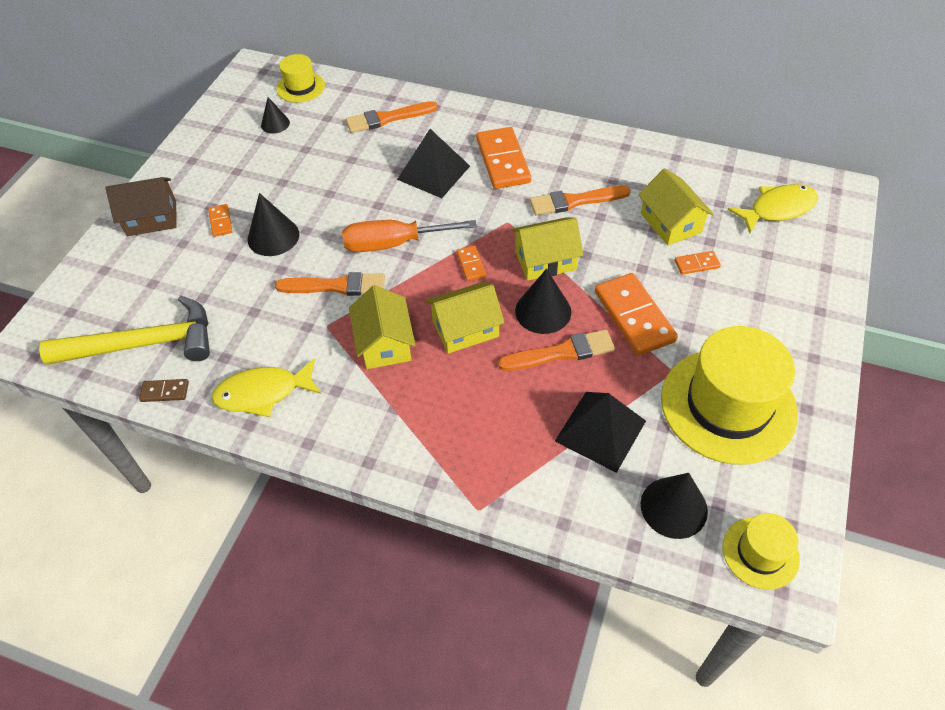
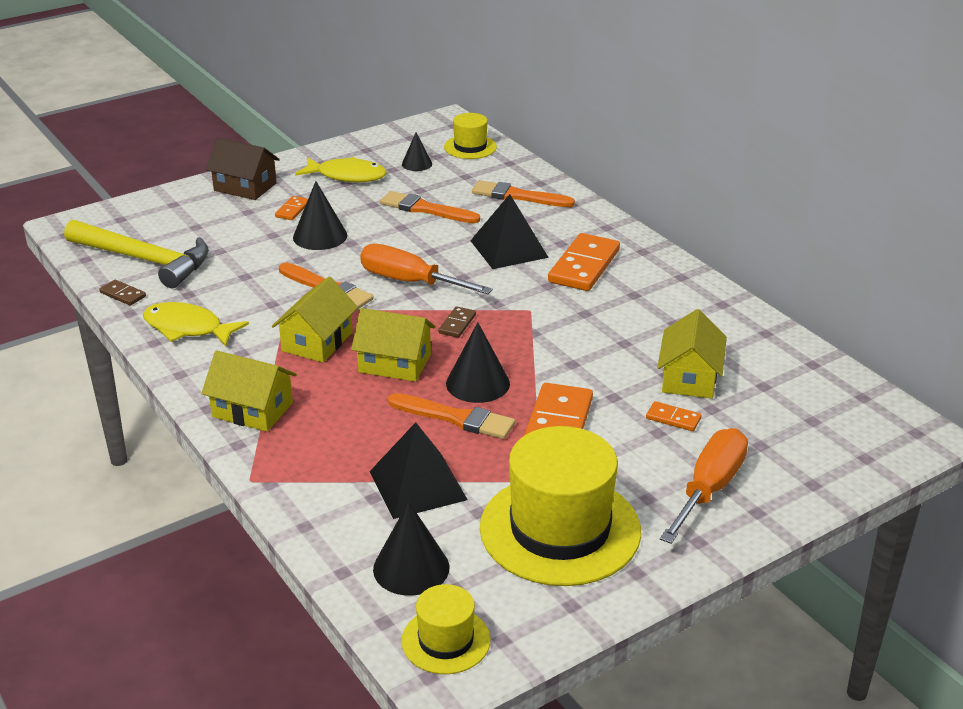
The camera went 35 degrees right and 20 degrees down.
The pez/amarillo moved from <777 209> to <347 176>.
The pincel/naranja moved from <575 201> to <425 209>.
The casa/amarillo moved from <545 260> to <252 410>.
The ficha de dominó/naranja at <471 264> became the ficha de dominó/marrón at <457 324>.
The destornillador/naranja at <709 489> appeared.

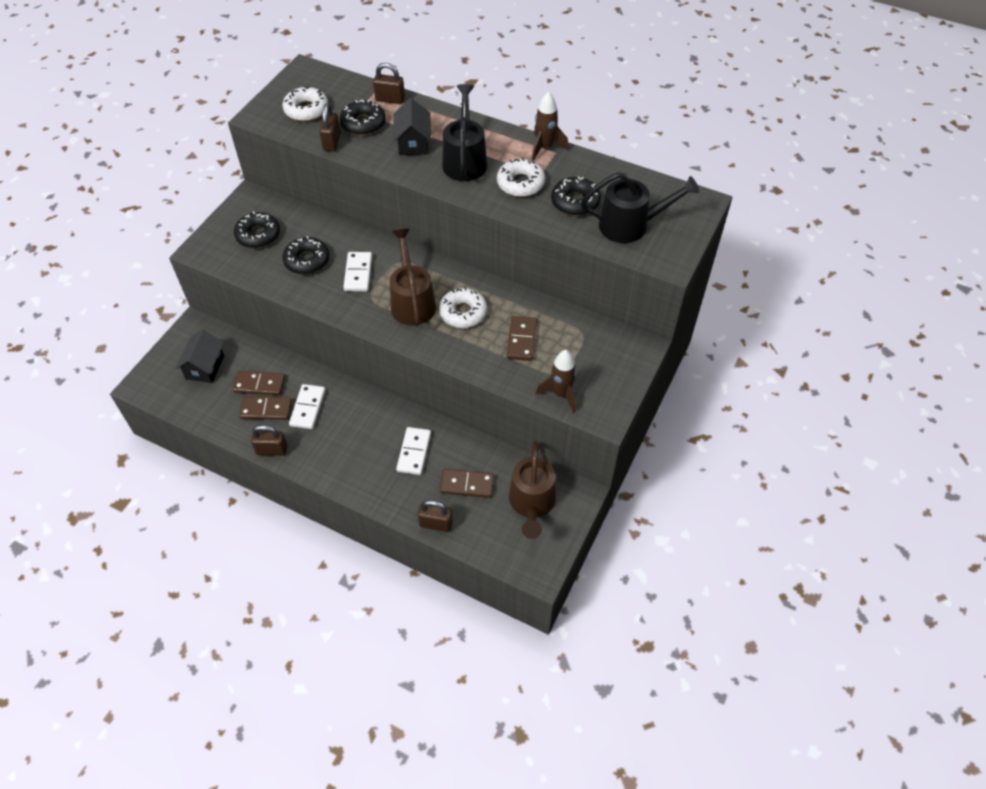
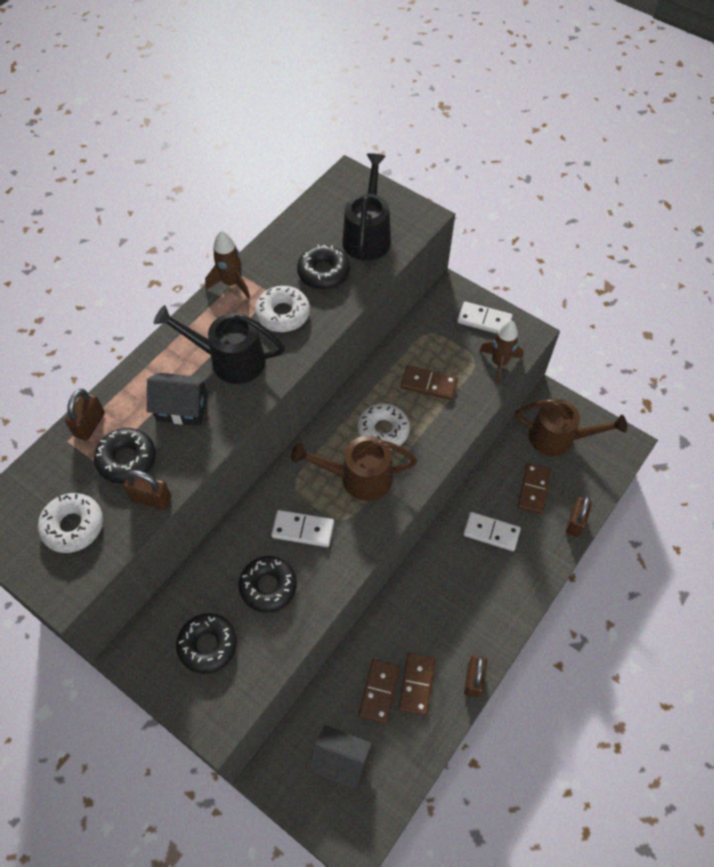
The camera went 80 degrees left and 5 degrees up.
The ficha de dominó/blanco moved from <307 408> to <484 320>.

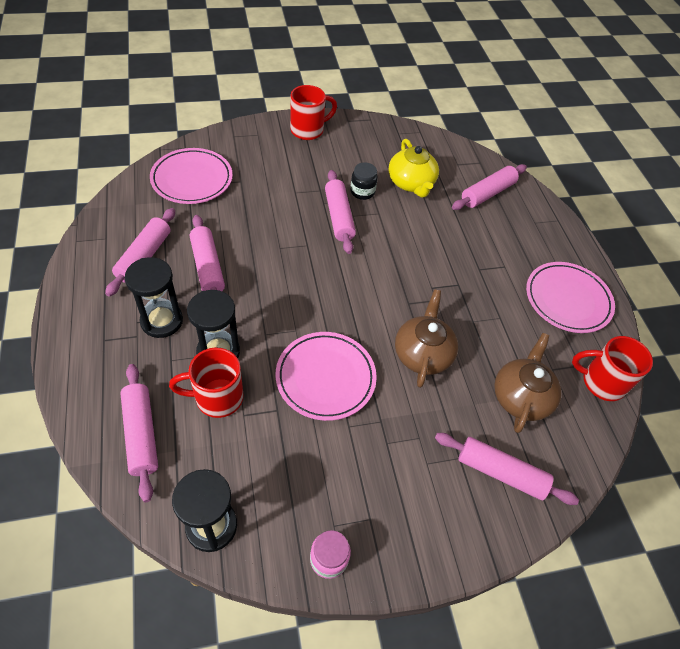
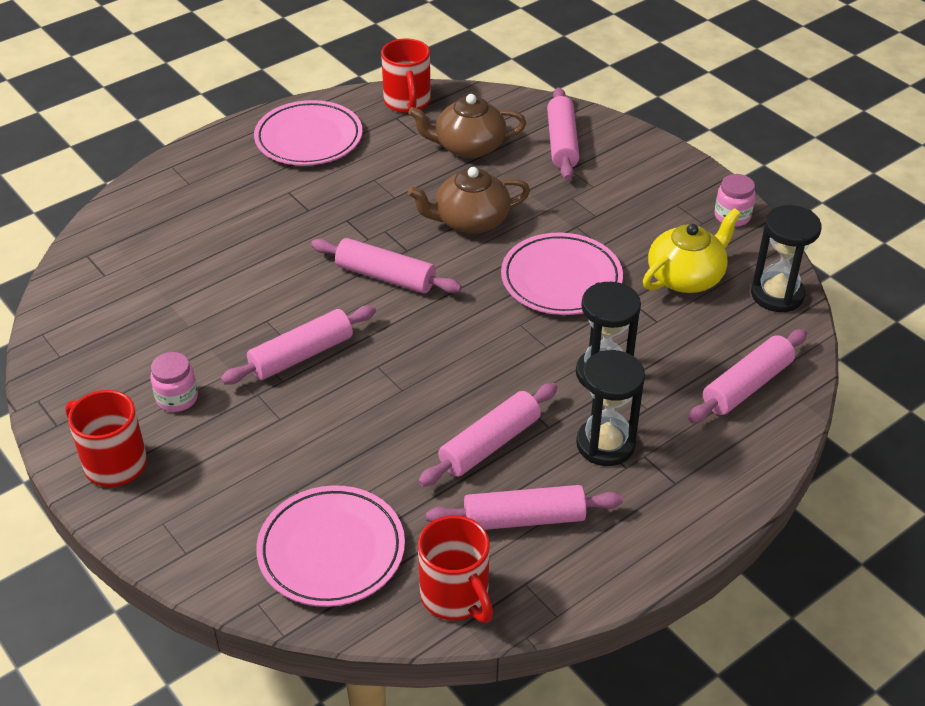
The camera went 110 degrees left and 10 degrees down.
The tetera/amarillo moved from <411 183> to <686 277>.
The tarro/negro at <362 192> disappeared.
The rodillo/rosa moved from <487 193> to <385 277>.
The taza/rojo moved from <217 397> to <455 596>.
The tarro/rosa at <177 398> appeared.

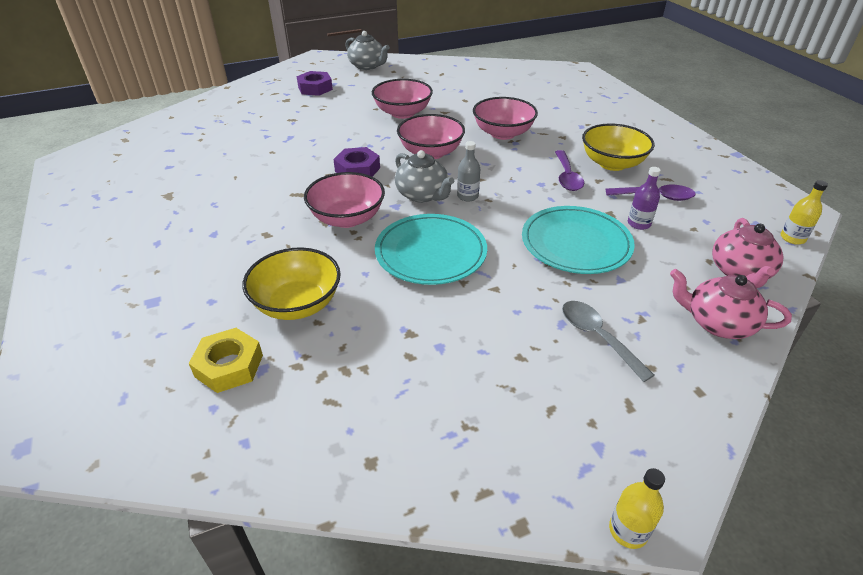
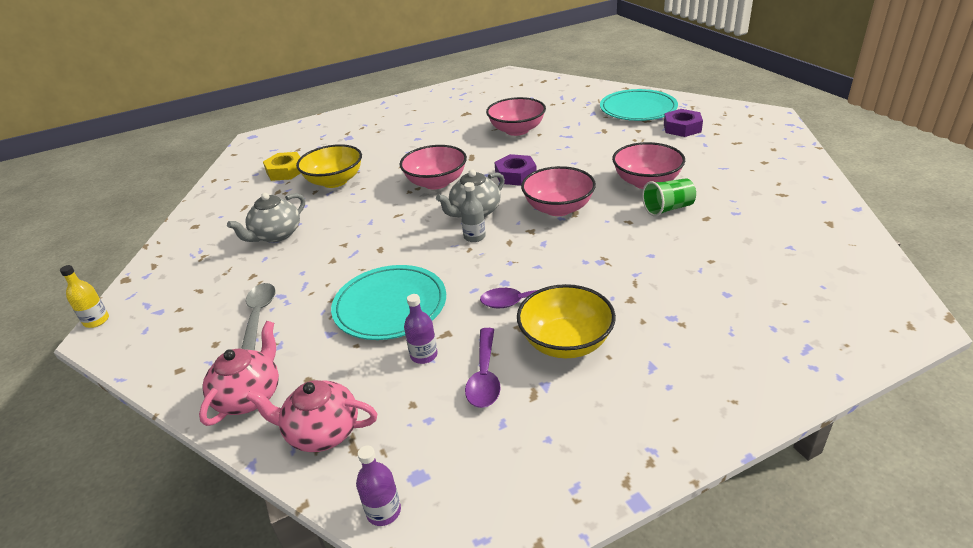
The camera went 90 degrees right and 5 degrees down.
The tetera/gris moved from <367 66> to <276 235>.
The cuenco/rosa moved from <503 133> to <517 130>.
The botella/amarillo at <792 238> became the botella/morado at <383 511>.
The plato/turquesa moved from <431 253> to <638 109>.
The cuchara/gris at <597 337> turned 60 degrees counterclockwise.
The vaso/verde at <668 209> appeared.

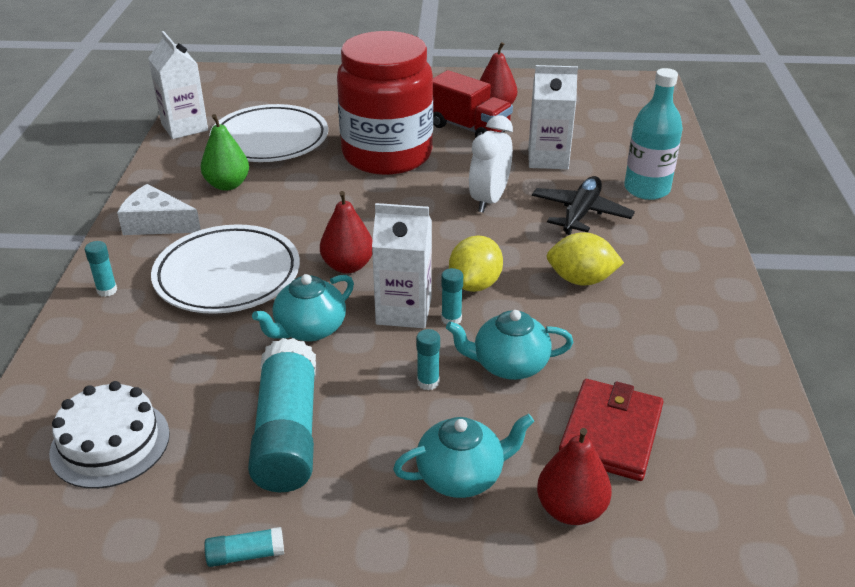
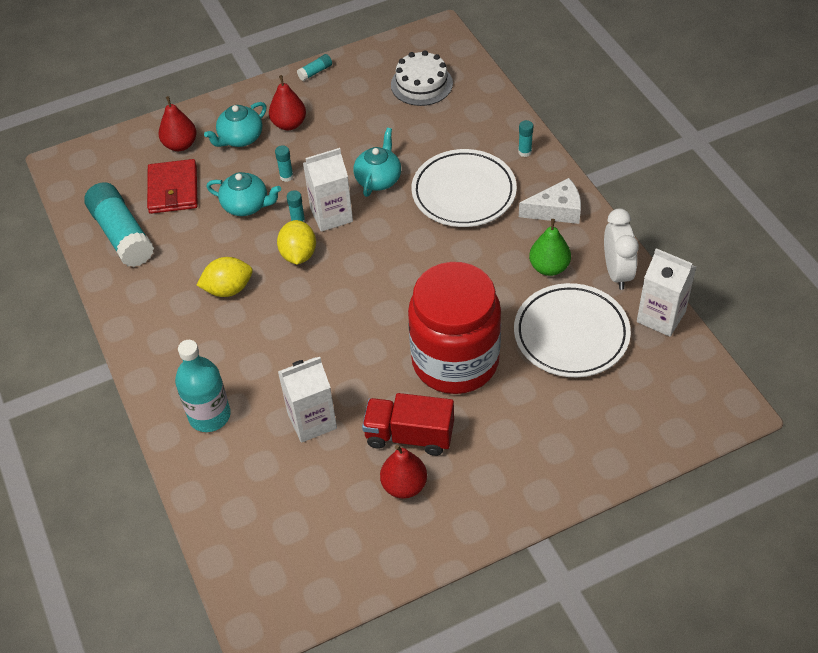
The camera went 155 degrees right and 15 degrees up.
The despertador/blanco moved from <489 200> to <617 272>.
The avión/negro at <580 213> disappeared.
The pera/rojo moved from <348 266> to <289 124>.
The tetera/turquesa at <509 365> turned 45 degrees clockwise.
The barra de pegamento/turquesa moved from <287 433> to <122 235>.

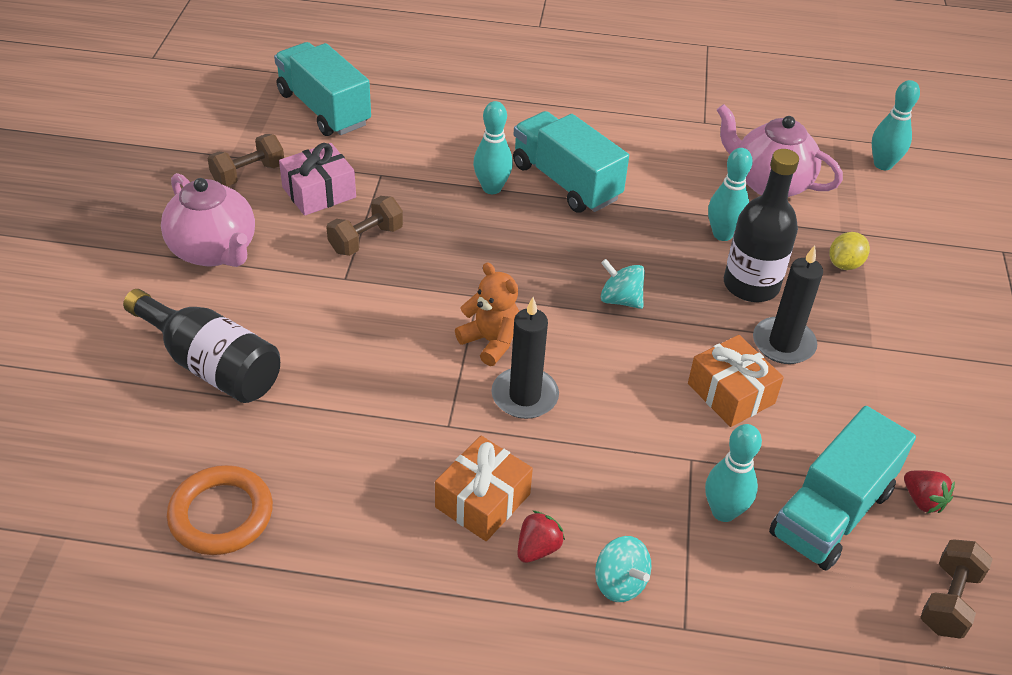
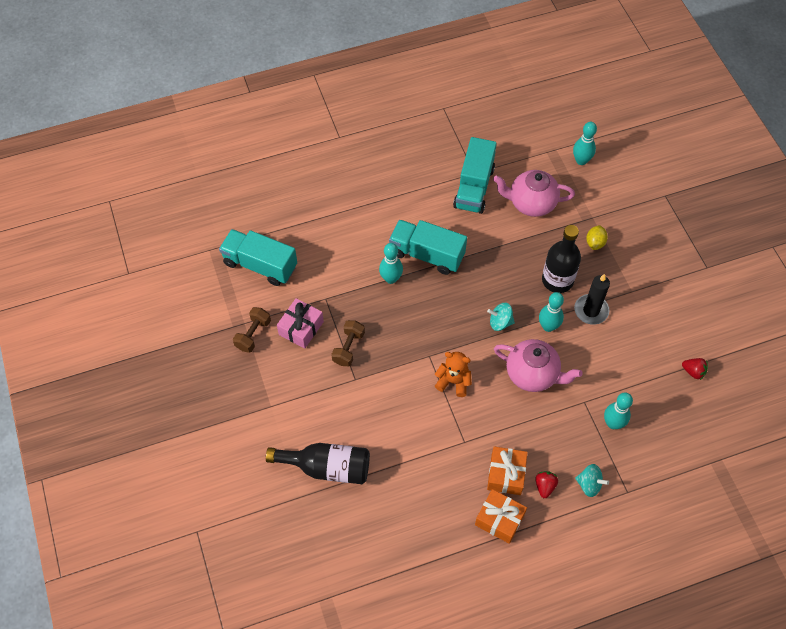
The camera went 25 degrees left and 15 degrees up.
The bolo/turquesa moved from <722 234> to <548 326>.
The tetera/rosa moved from <214 251> to <533 374>.
The vela/negro at <524 396> disappeared.
The regalo/naranja moved from <731 393> to <499 519>.
The camión/turquesa moved from <831 512> to <474 187>.
The anillo/naranja at <221 514> disappeared.
The mancuerna/marrón at <948 600> disappeared.

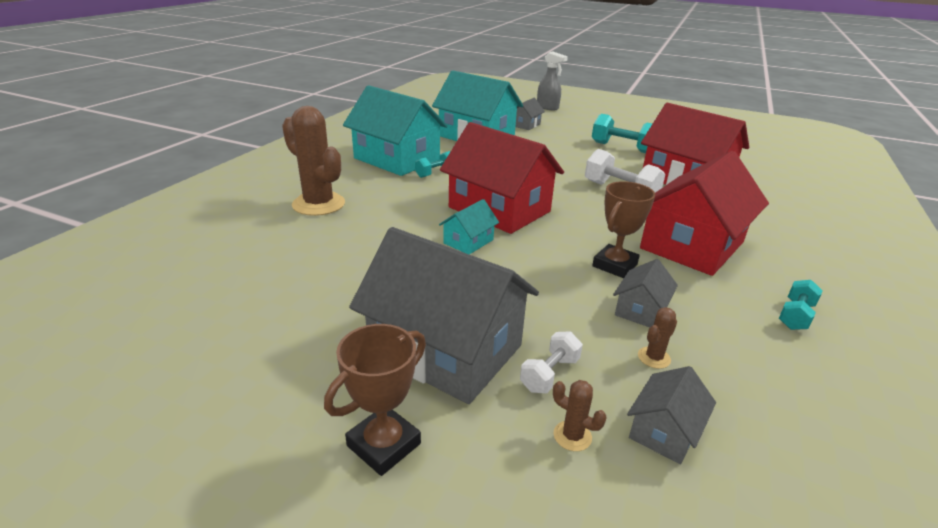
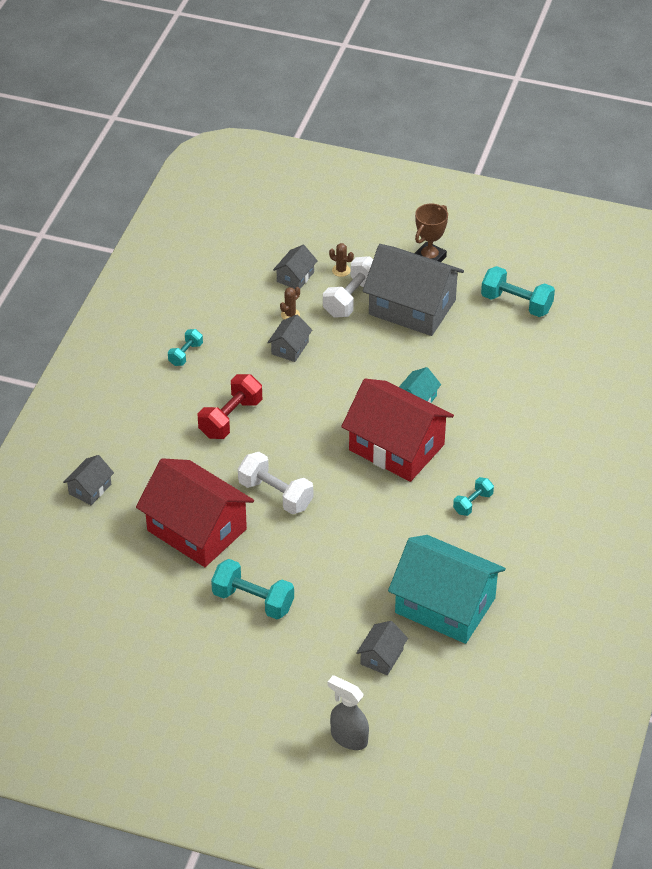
The camera went 175 degrees right and 15 degrees up.
The casa/turquesa at <397 159> disappeared.
The cactus/marrón at <318 204> disappeared.
The casa/rojo at <691 245> was replaced by the mancuerna/rojo at <230 418>.
The trofeo/marrón at <614 265> disappeared.
The mancuerna/blanco at <549 374> changed to 1.73 times the size.
The mancuerna/turquesa at <516 303> appeared.
The casa/gris at <90 489> appeared.

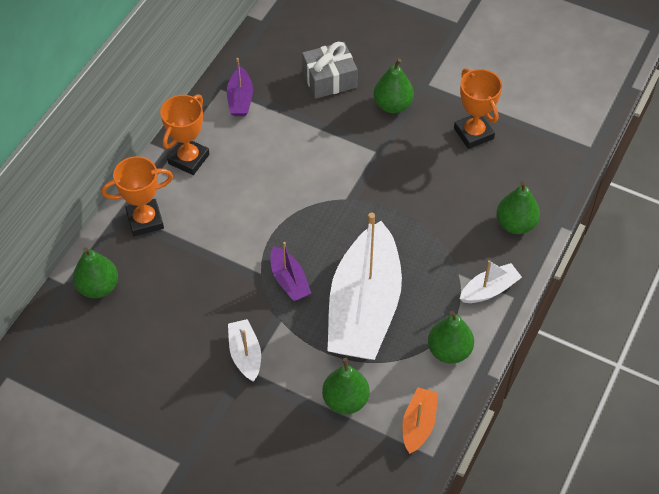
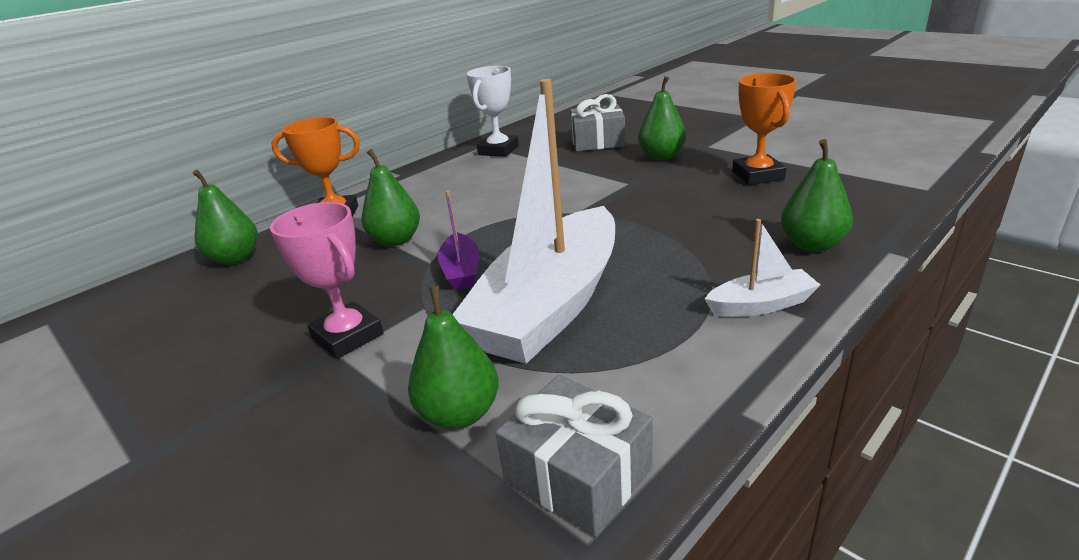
The camera went 20 degrees right and 25 degrees down.
The barco/morado at <240 99> was replaced by the trofeo/blanco at <498 150>.
The trofeo/naranja at <189 159> disappeared.
The pera/verde moved from <449 351> to <396 240>.
The barco/blanco at <245 354> was replaced by the trofeo/rosa at <347 336>.
The barco/naranja at <418 424> was replaced by the regalo/gris at <578 474>.

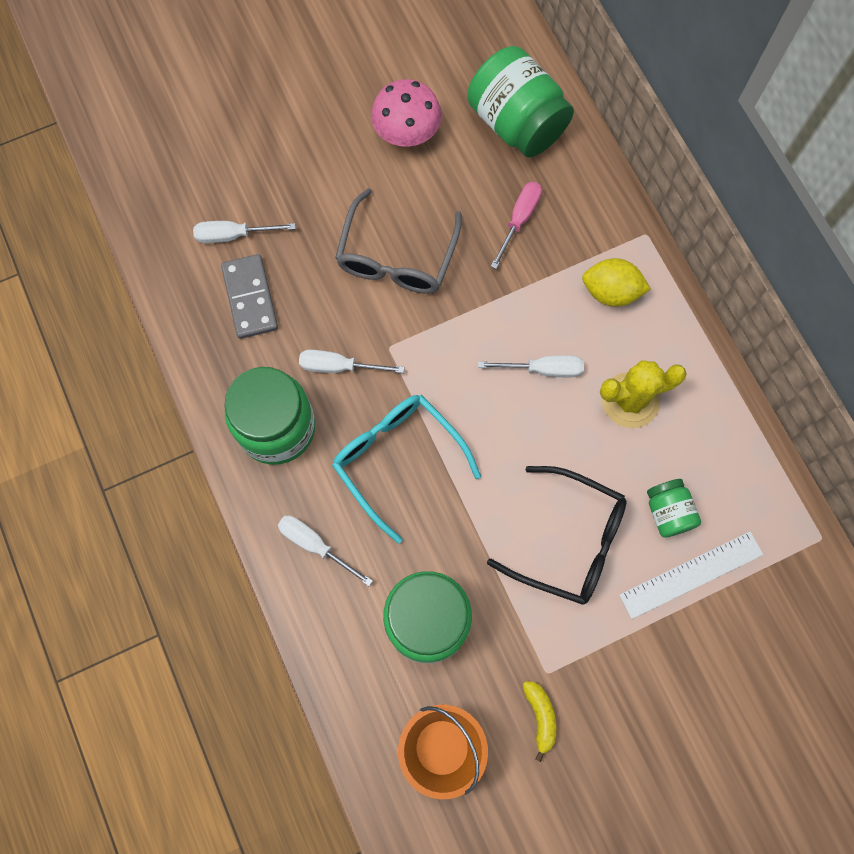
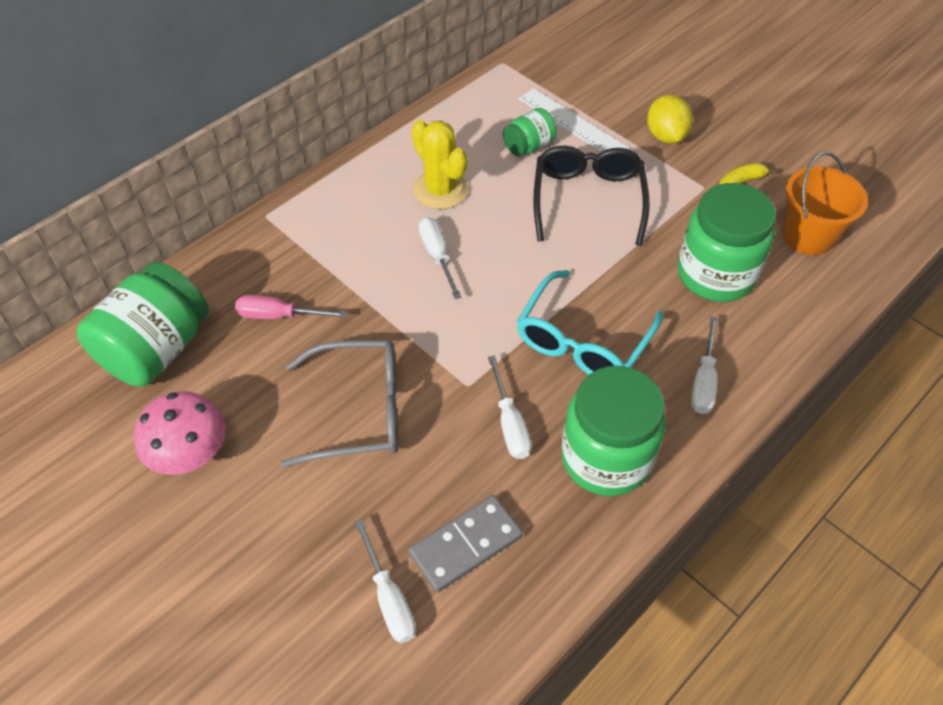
The camera went 110 degrees left and 20 degrees down.
The limón/amarillo moved from <611 292> to <665 136>.

